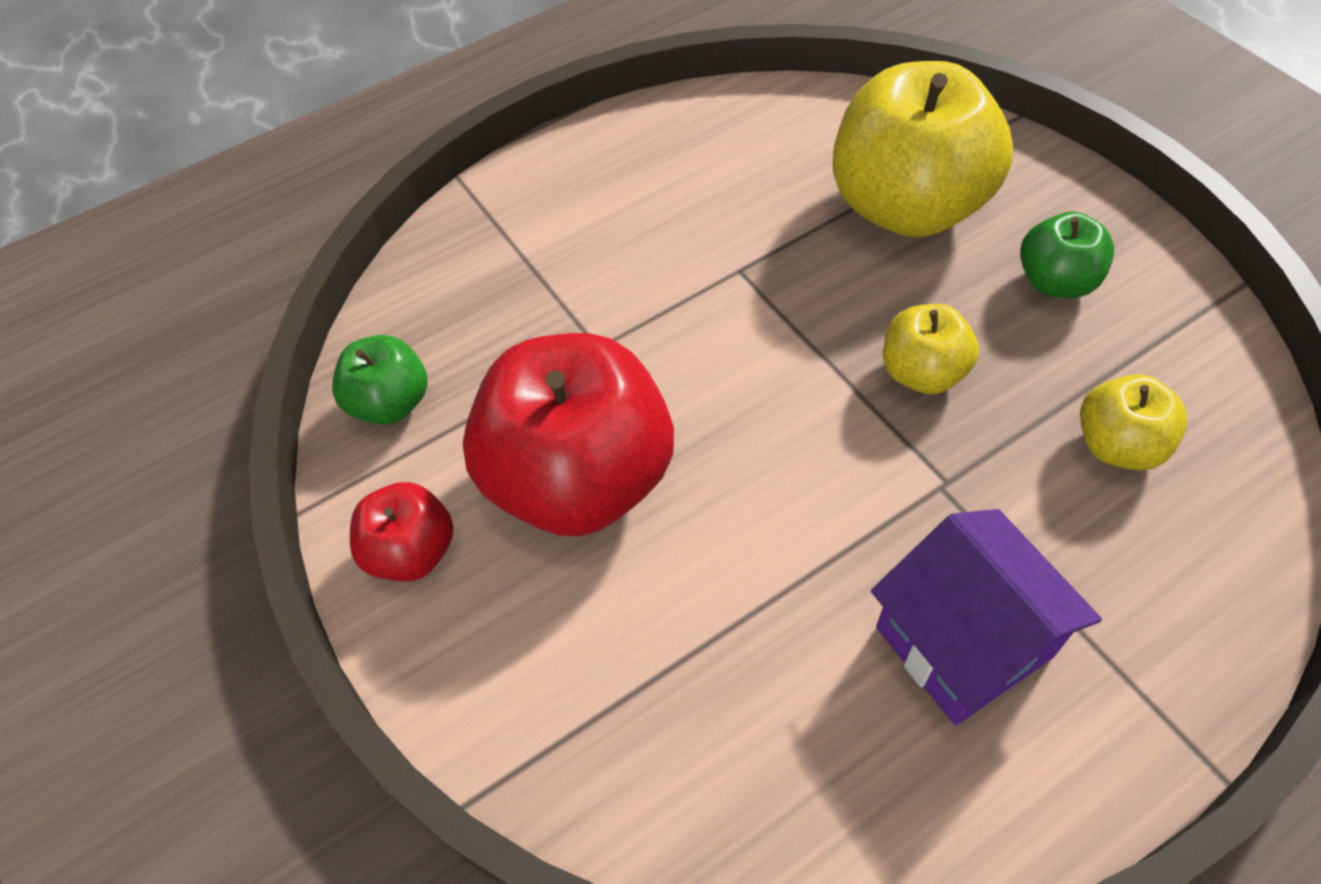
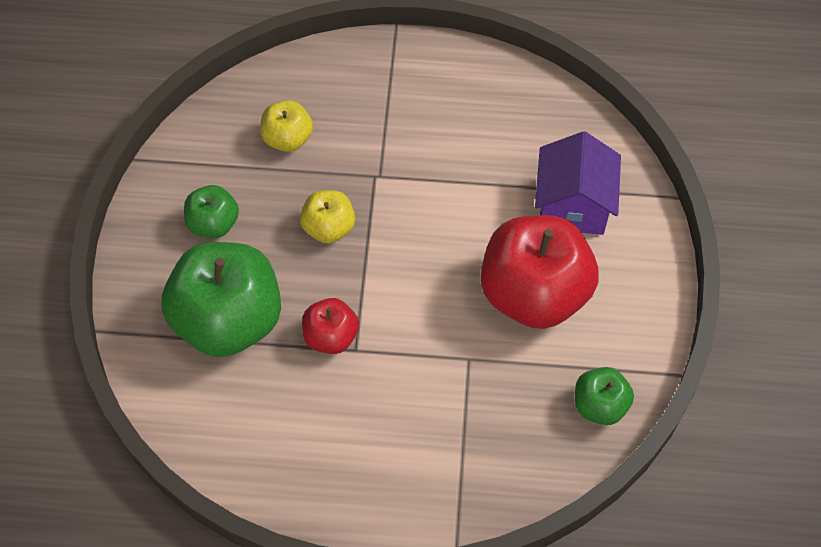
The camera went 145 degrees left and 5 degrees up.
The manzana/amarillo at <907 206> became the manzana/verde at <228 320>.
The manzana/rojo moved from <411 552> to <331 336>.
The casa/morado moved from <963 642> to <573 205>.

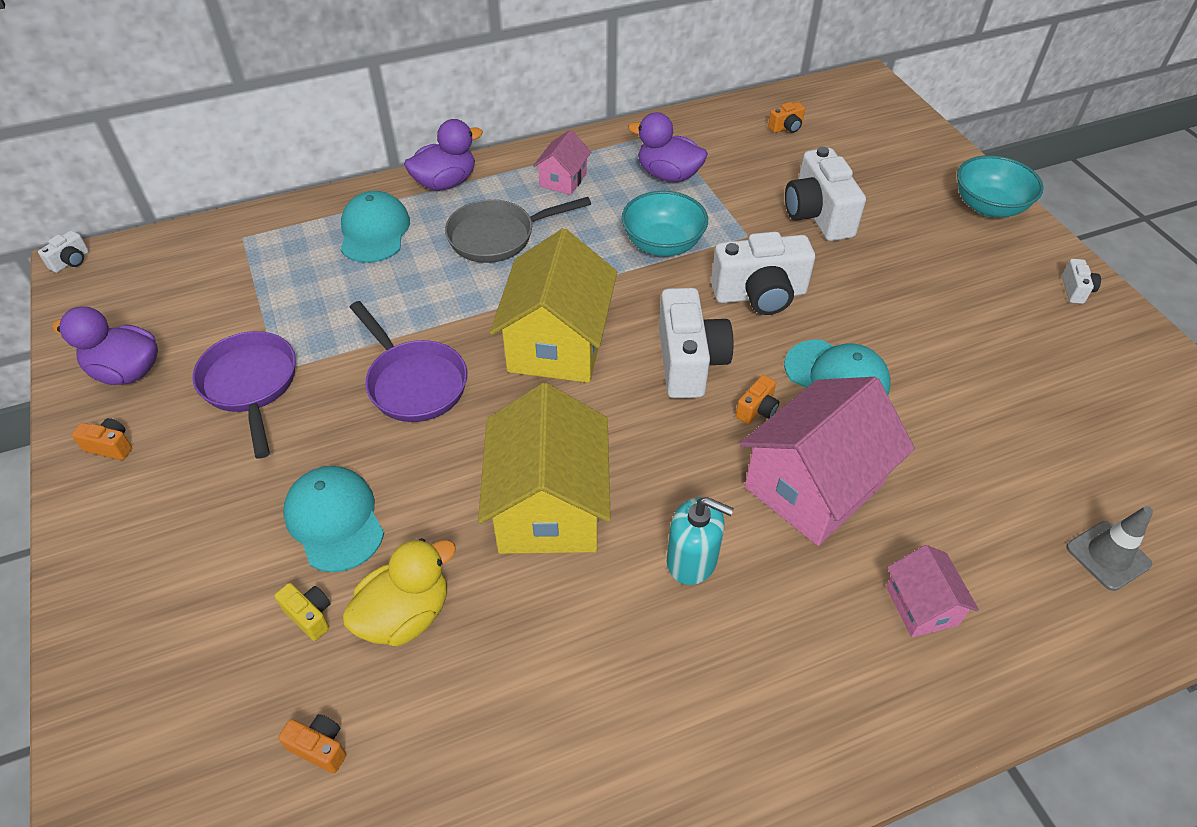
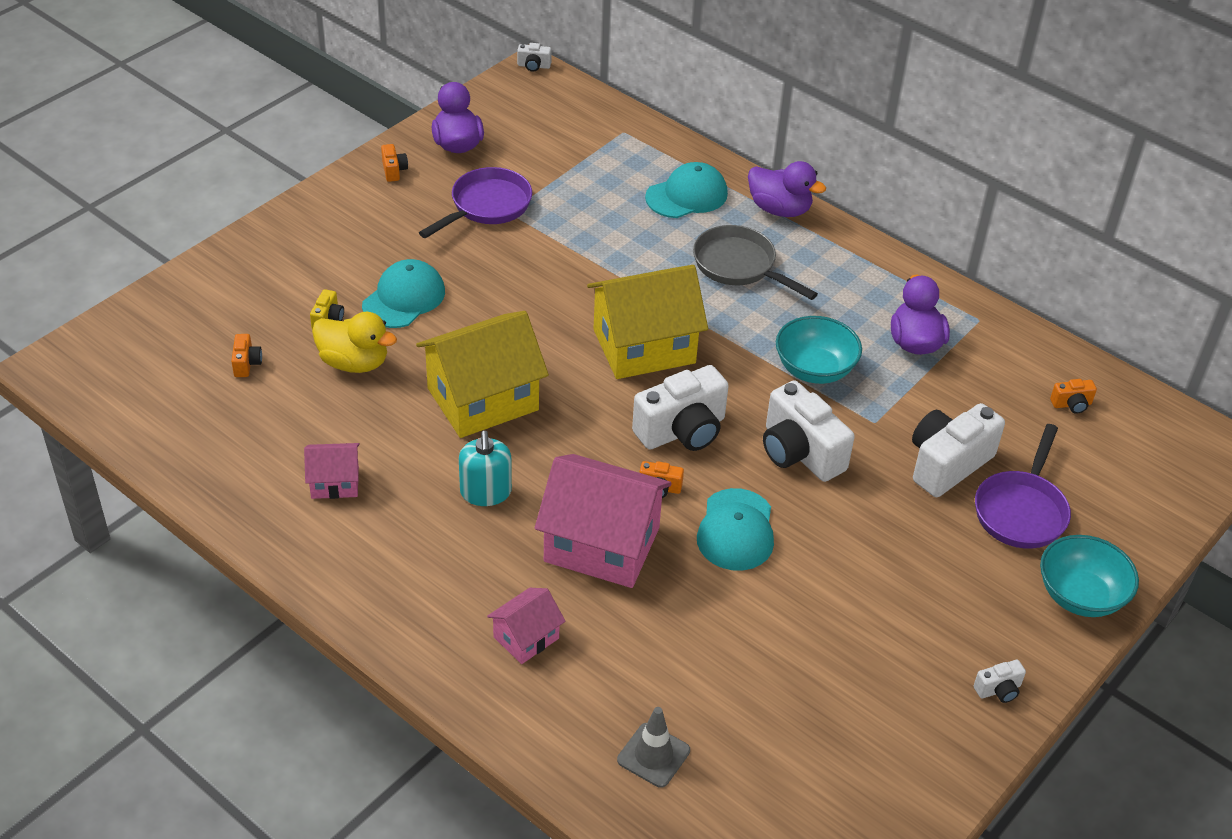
The camera went 60 degrees right and 5 degrees down.
The cámara/naranja at <786 127> turned 45 degrees counterclockwise.
The casa/rosa moved from <563 180> to <335 482>.
The sartén/morado moved from <414 382> to <1021 510>.

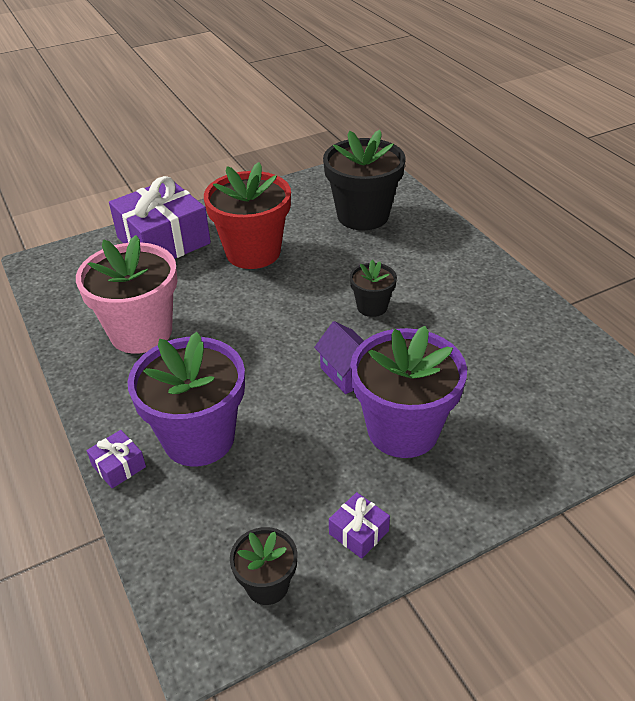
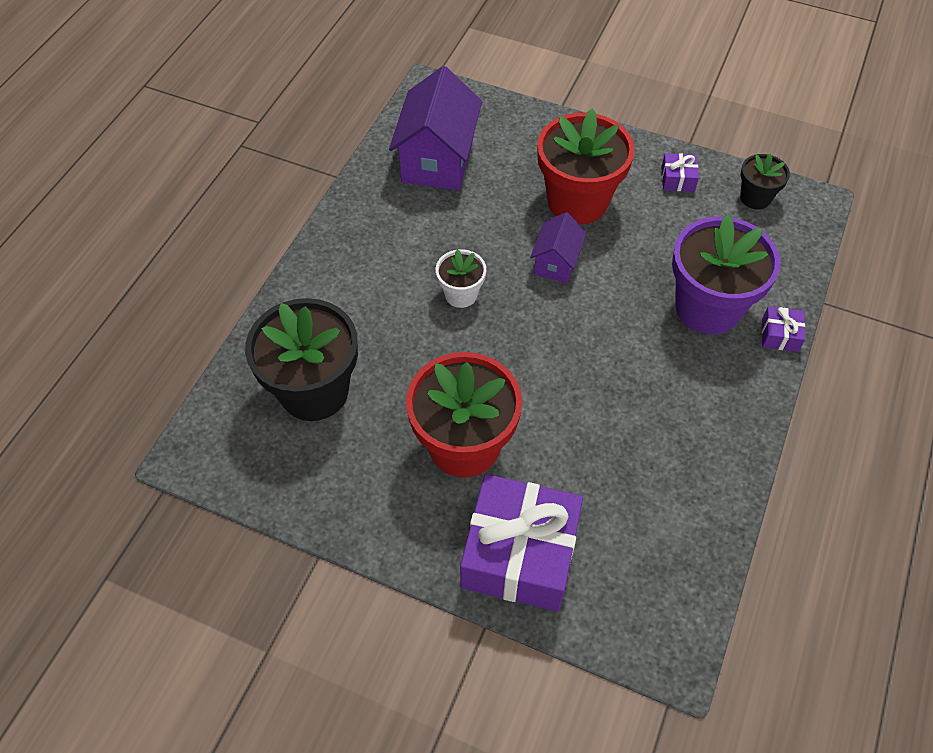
The camera went 130 degrees left and 15 degrees up.
The maceta/rosa at <141 332> disappeared.
The maceta/negro at <372 307> became the maceta/blanco at <461 294>.
The maceta/morado at <403 430> became the maceta/rojo at <577 201>.
The casa/morado at <437 160> appeared.

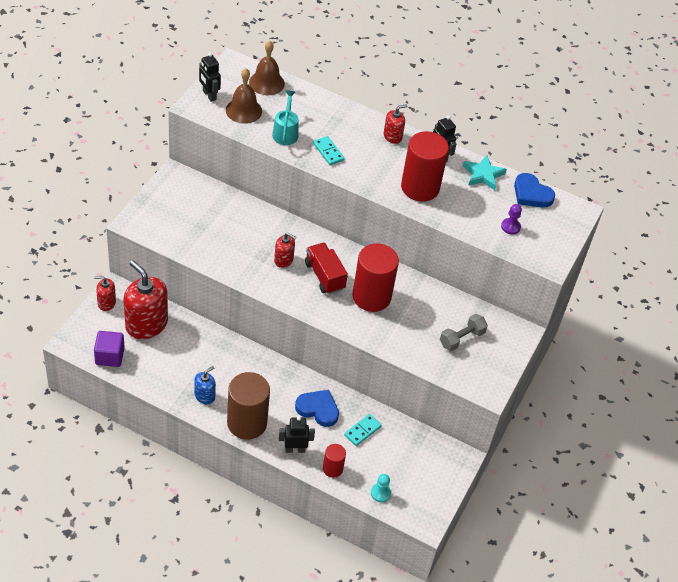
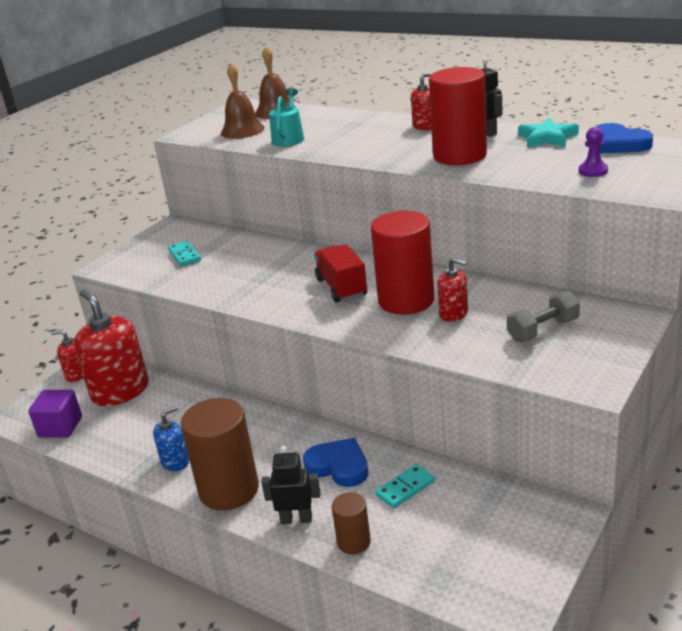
The camera went 15 degrees right and 20 degrees down.
The robot/negro at <209 95> disappeared.
The ficha de dominó/turquesa moved from <328 152> to <184 255>.
The dispensador de jabón/rojo moved from <283 260> to <453 313>.
The cilindro/rojo at <332 469> became the cilindro/marrón at <354 542>.
The peón/turquesa at <380 493> disappeared.

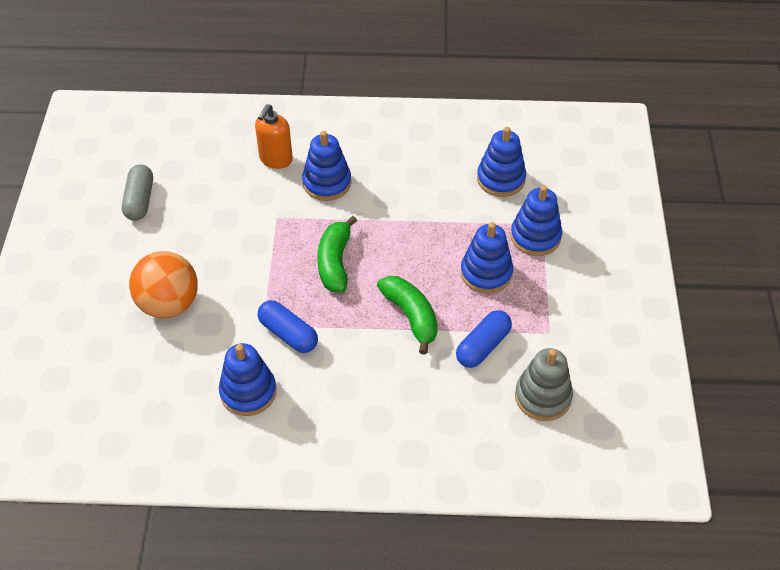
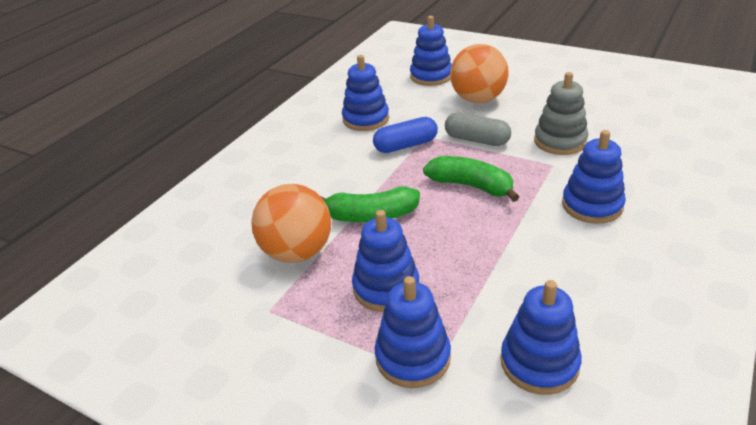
The camera went 120 degrees right and 15 degrees down.
The dispensador de jabón/naranja at <275 159> disappeared.
The cápsula/gris moved from <140 200> to <477 140>.
The cápsula/azul at <483 346> was replaced by the pelota/naranja at <297 252>.
The juguete apilable/gris moved from <543 397> to <560 141>.
The juguete apilable/azul at <431 76> appeared.

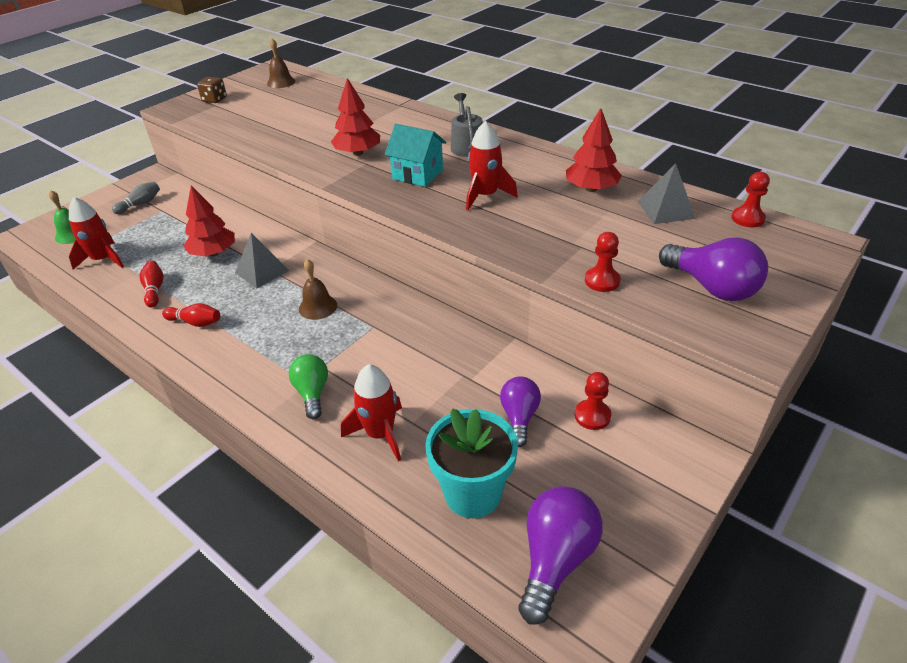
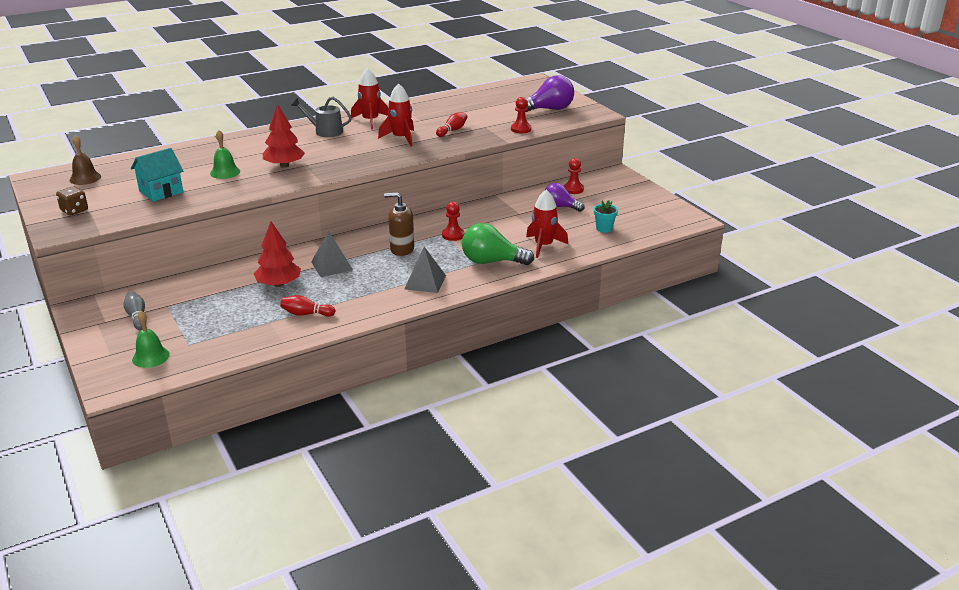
The camera went 70 degrees left and 10 degrees down.
The árbol/rojo at <591 189> disappeared.
The casa/turquesa moved from <418 174> to <161 191>.
The pirámide/gris moved from <666 210> to <425 282>.
The peón/rojo moved from <747 218> to <453 235>.
The cohete/rojo moved from <103 259> to <370 121>.
The campana/marrón at <318 307> was replaced by the dispensador de jabón/marrón at <402 249>.
The bolo/rojo moved from <195 322> to <452 130>.
The bombilla/verde at <312 393> changed to 1.52 times the size.
The maceta/turquesa at <472 493> changed to 0.50 times the size.
The bombilla/morado at <555 559> disappeared.
The campana/verde at <225 172> appeared.

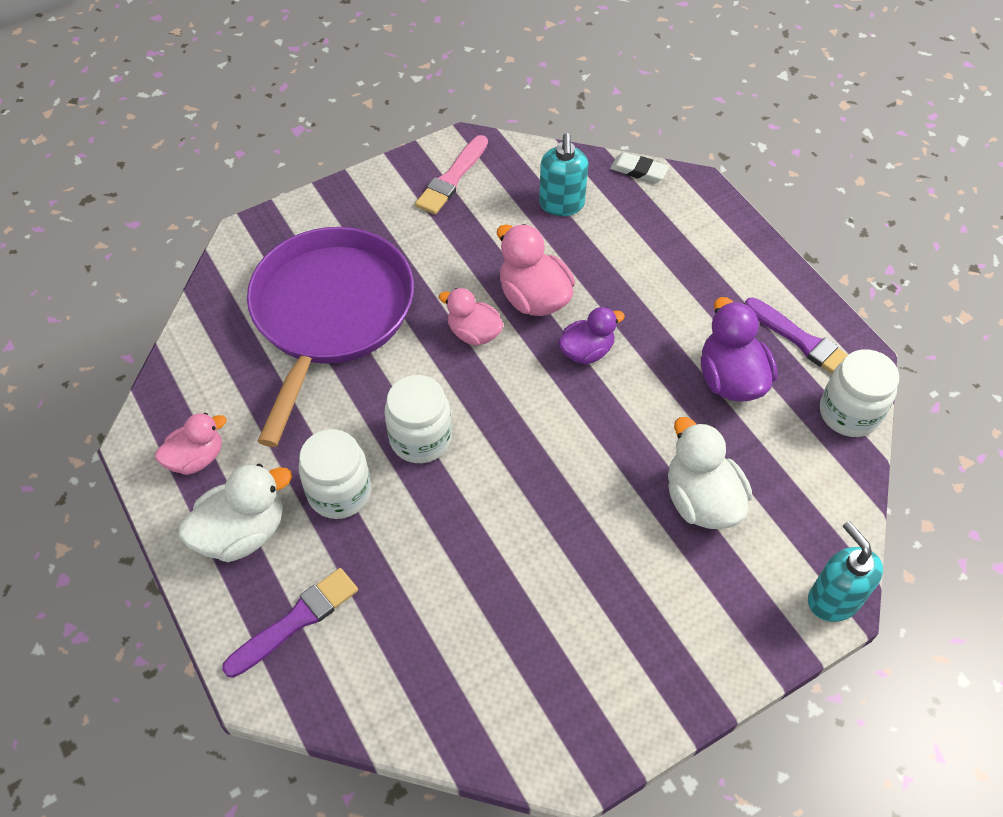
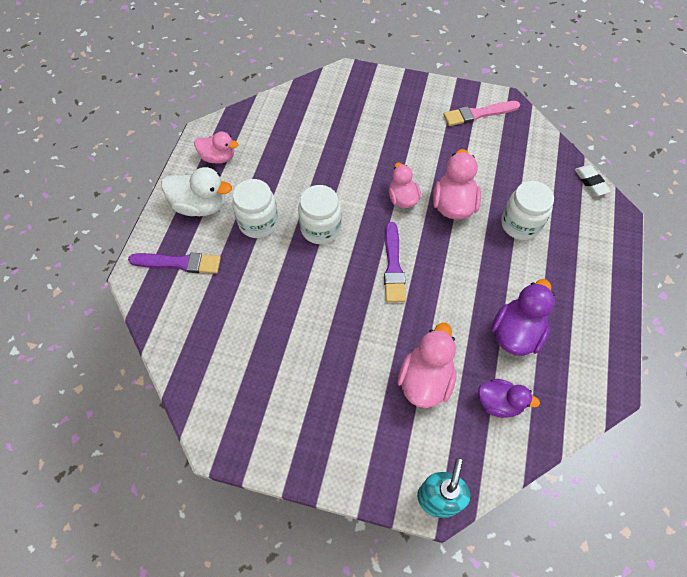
The camera went 45 degrees right and 5 degrees up.
The dispensador de jabón/turquesa at <561 204> disappeared.
The sartén/morado at <330 313> disappeared.
The pincel/morado moved from <802 341> to <393 266>.
The pato/morado moved from <586 351> to <499 403>.
The tarro/blanco moved from <849 413> to <520 224>.
The pato/blanco at <701 500> became the pato/rosa at <425 380>.

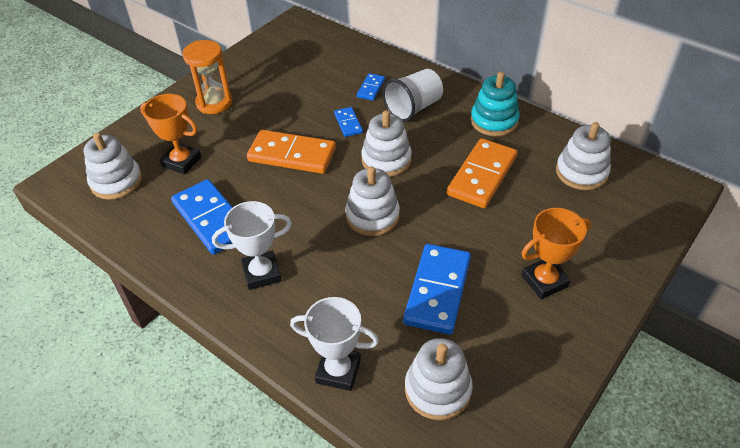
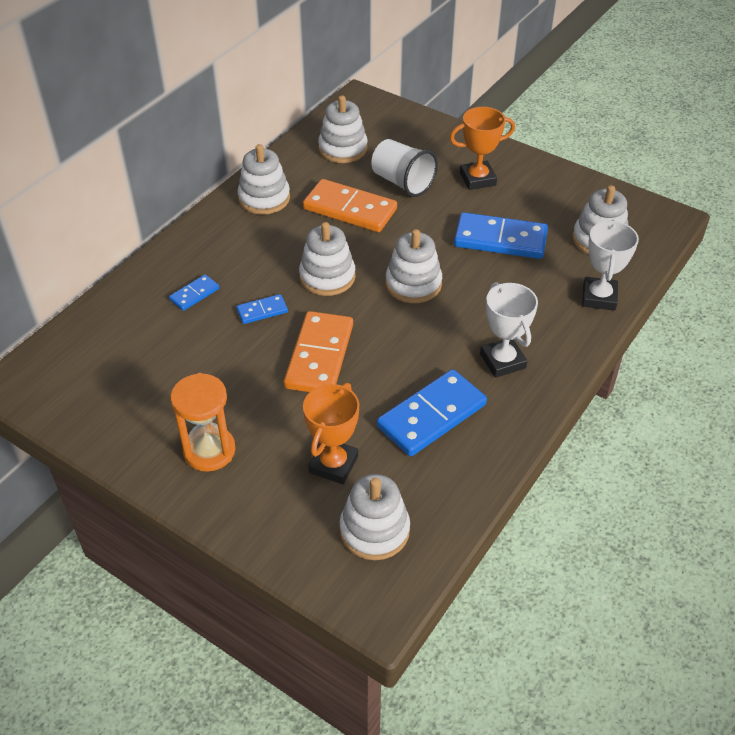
The camera went 95 degrees left and 0 degrees up.
The vaso/blanco moved from <413 108> to <402 182>.
The juguete apilable/turquesa at <494 121> became the juguete apilable/blanco at <264 198>.
The ficha de dominó/azul at <371 88> turned 60 degrees counterclockwise.
The trofeo/naranja at <544 281> turned 75 degrees counterclockwise.

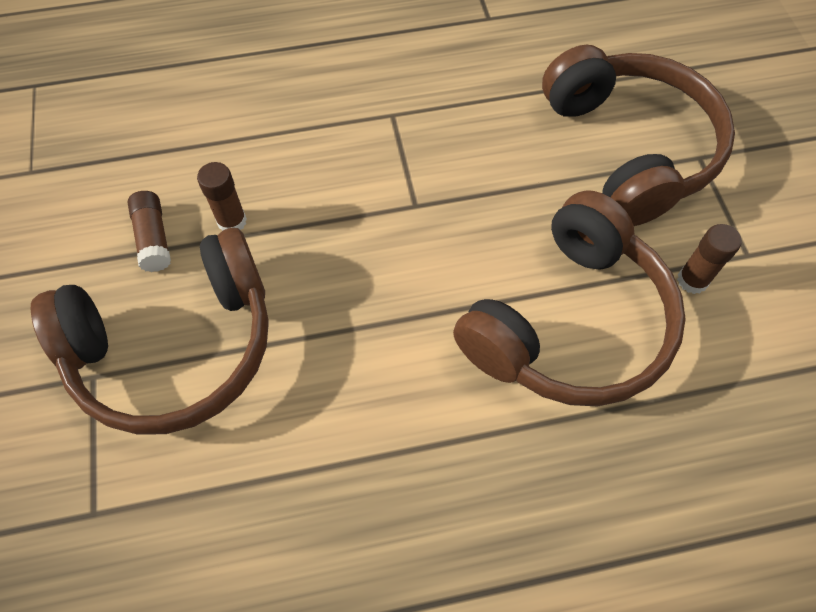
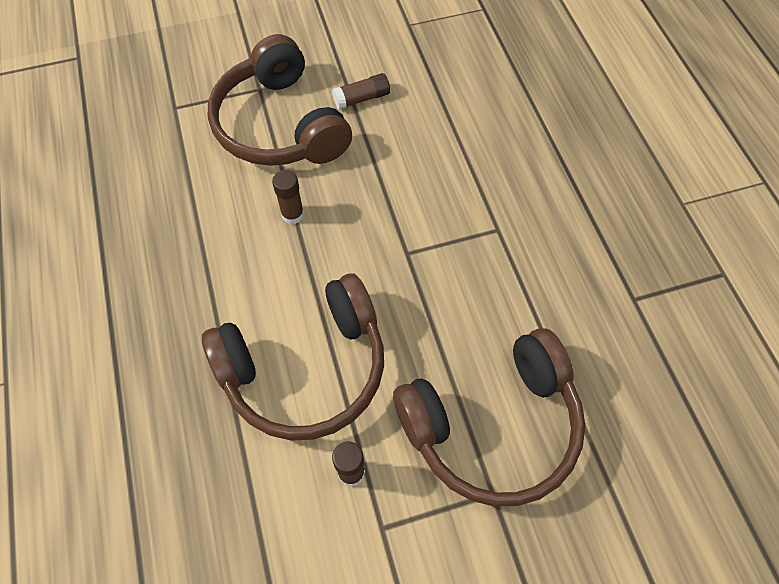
The camera went 85 degrees right and 0 degrees up.
The barra de pegamento/marrón moved from <232 221> to <293 214>.
The auriculares/marrón at <569 323> turned 60 degrees counterclockwise.

